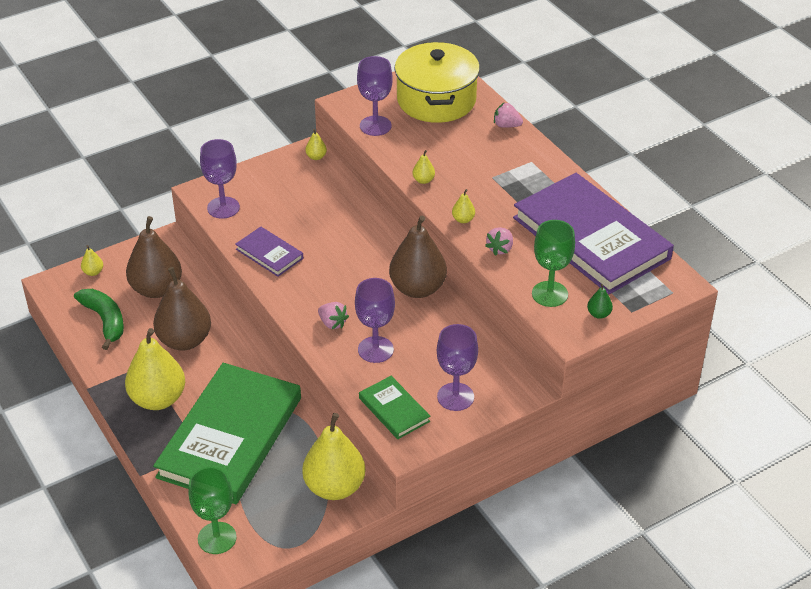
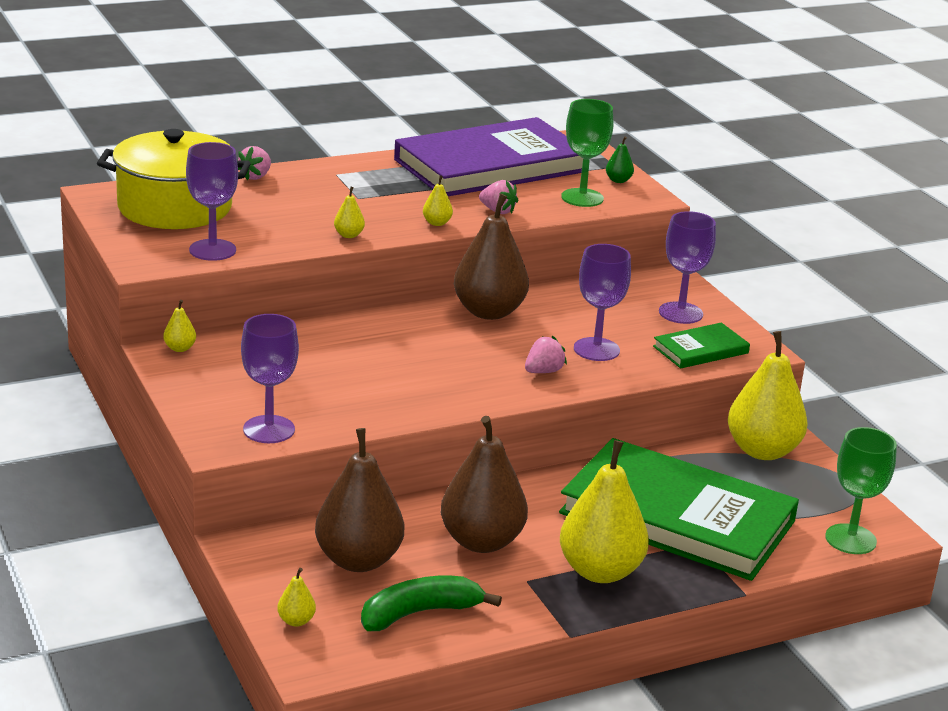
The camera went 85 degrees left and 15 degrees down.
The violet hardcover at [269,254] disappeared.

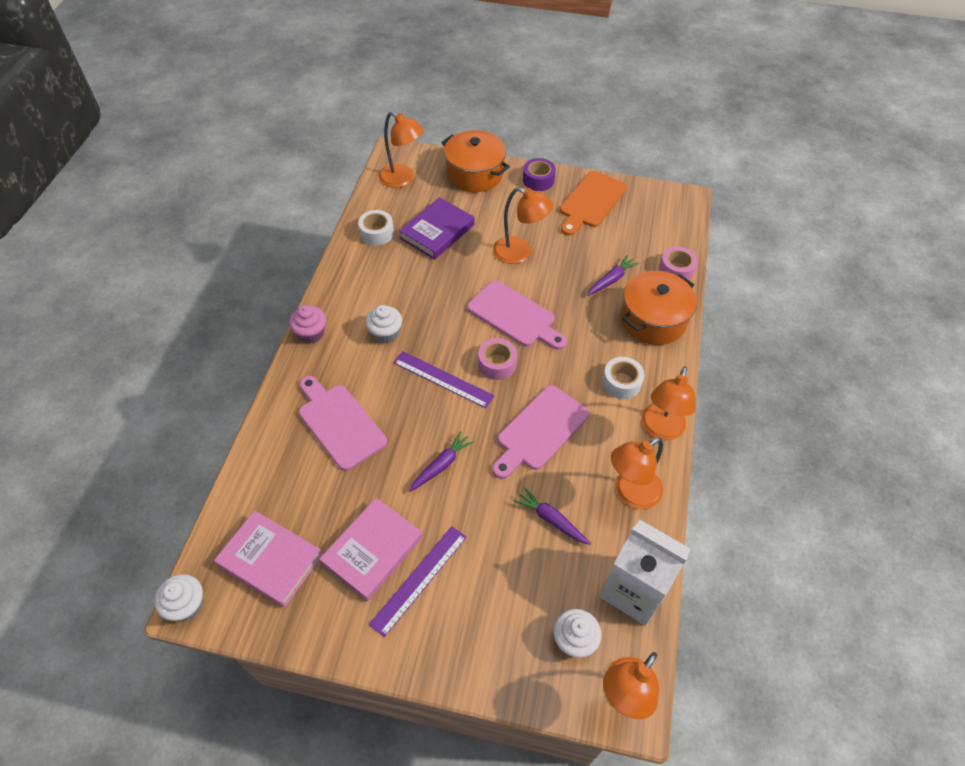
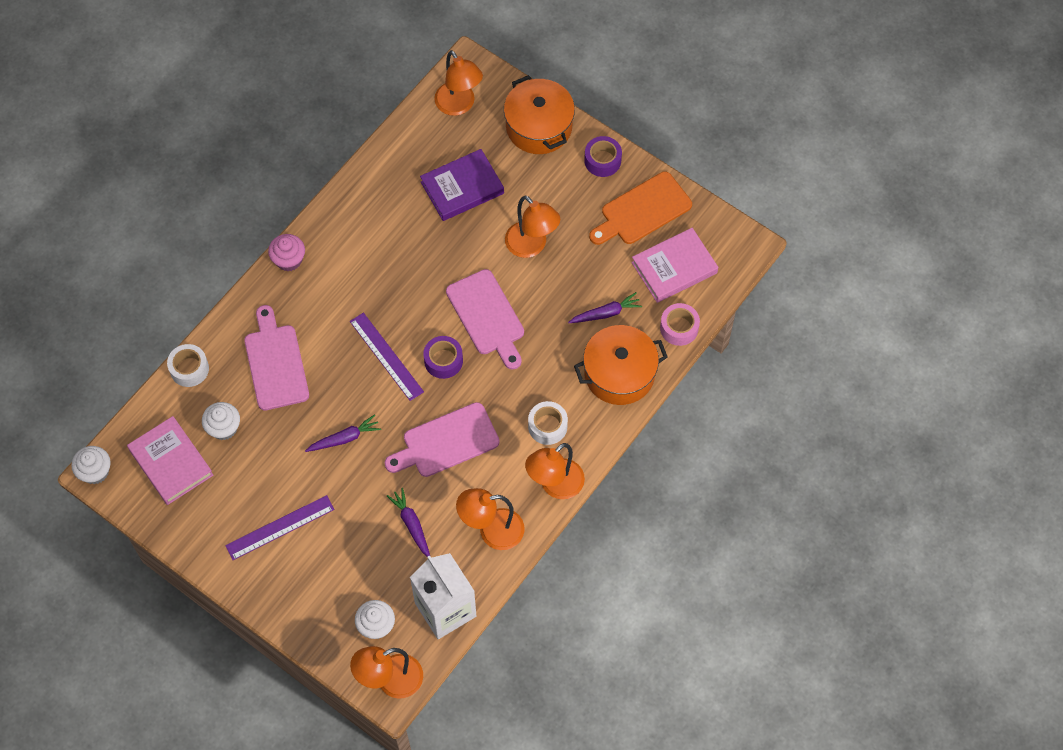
The camera went 25 degrees right and 10 degrees up.
The rose-pink hardcover moved from [372,550] to [674,267].
The white sticky tape moved from [377,233] to [189,369].
The white muffin moved from [385,333] to [223,428].
The rose-pink sticky tape at [497,364] became the violet sticky tape at [443,361].

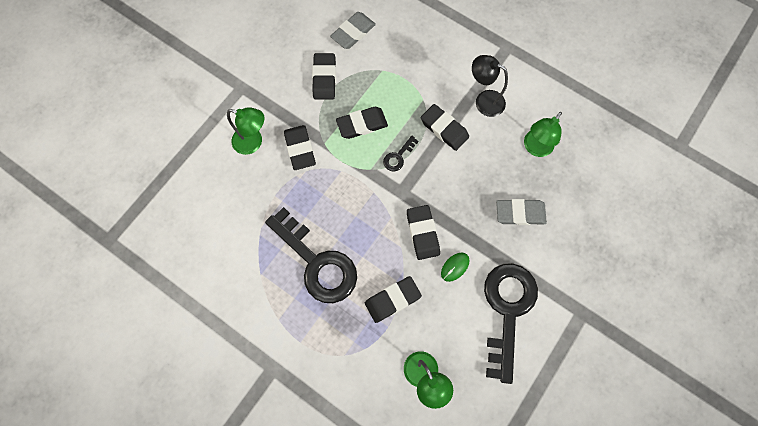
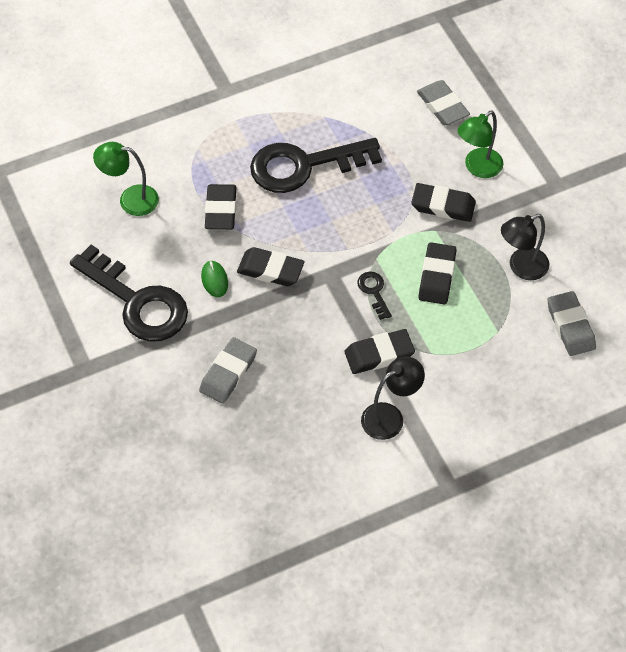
The camera went 120 degrees right and 15 degrees down.
The jet-black gum eraser at [324,78] was replaced by the jet-black desk lamp at [521,268].
The emerald desk lamp at [535,148] disappeared.
The gray gum eraser at [442,106] appeared.

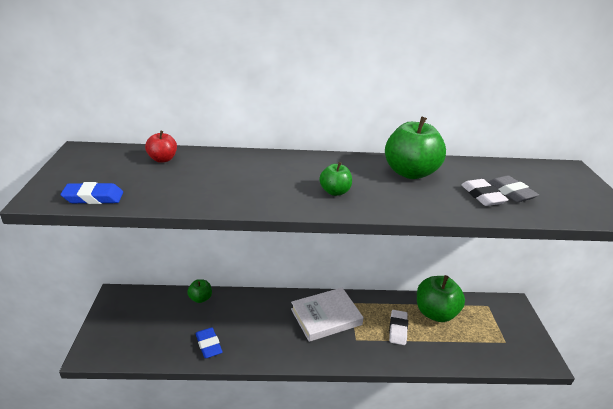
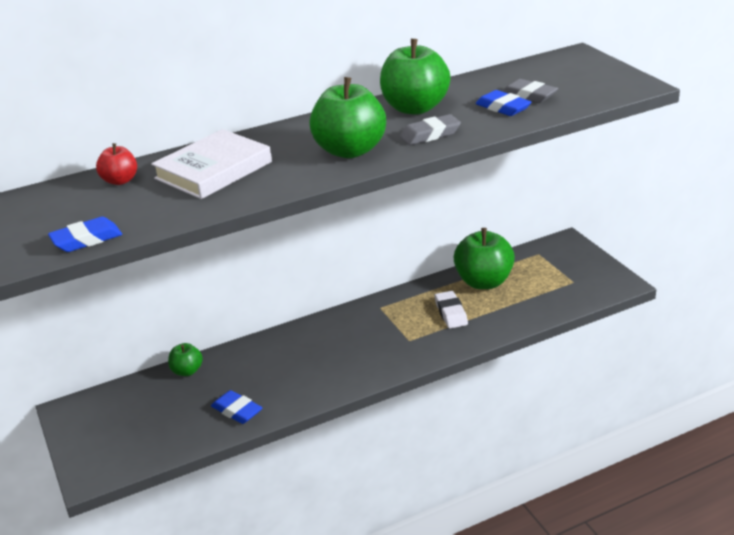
The camera went 20 degrees left and 0 degrees up.
The white hardcover moved from [326,317] to [213,170].
The emerald toy apple at [335,192] changed to 1.94 times the size.
The white gum eraser at [482,196] became the cobalt gum eraser at [503,108].
The gray gum eraser at [430,135] appeared.

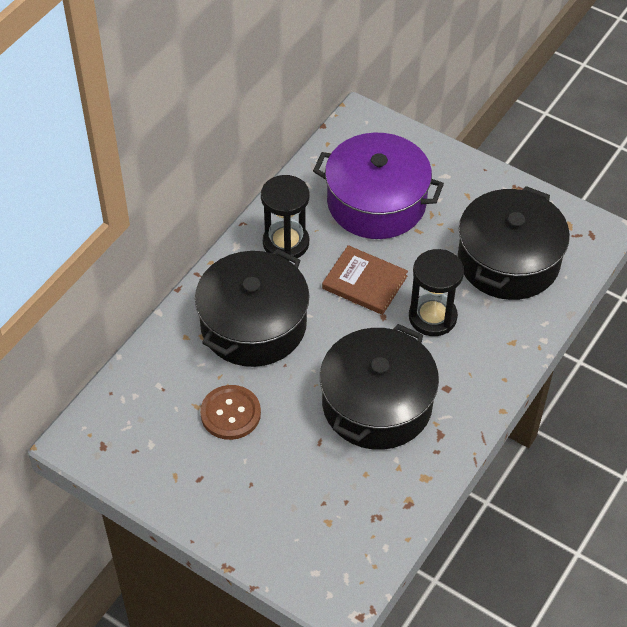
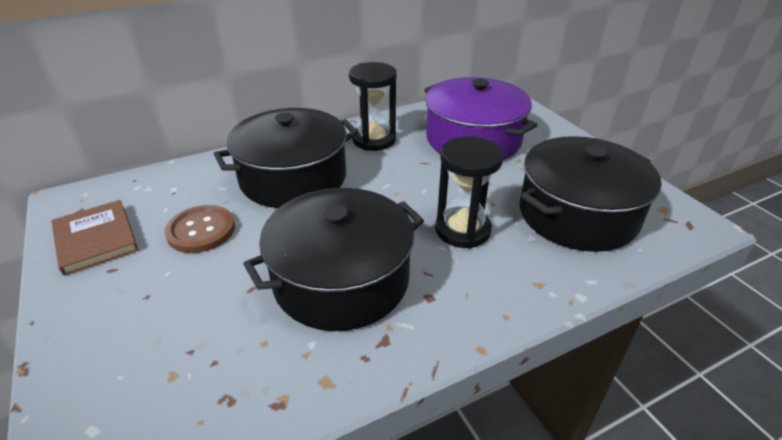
The camera went 30 degrees right and 15 degrees down.
The brown hardcover moved from [364,282] to [96,239].

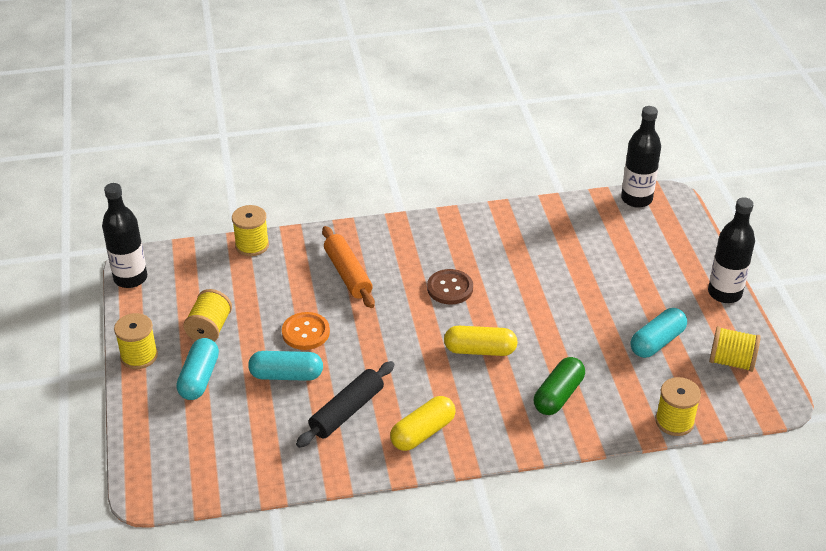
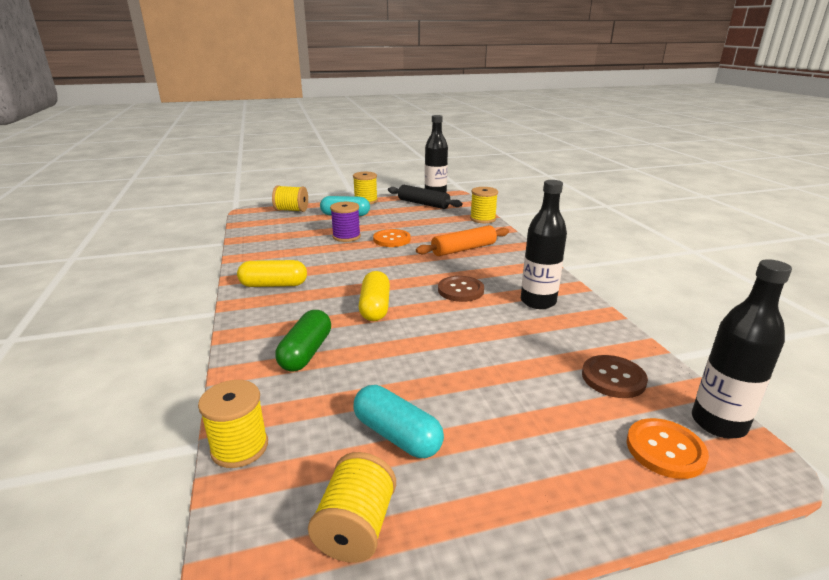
The camera went 85 degrees right and 15 degrees down.
The yellow bobbin moved from [209,329] to [291,210].
The teal pill shape at [286,375] was replaced by the violet bobbin at [346,236].
The jet-black pastry roller moved from [347,411] to [423,204].
The yellow pill shape at [423,433] turned 45 degrees counterclockwise.
The emerald pill shape at [558,395] turned 75 degrees clockwise.
The jet-black bottle moved from [724,293] to [538,302].
The brown sewing button at [613,378] appeared.
The orange sewing button at [665,450] appeared.

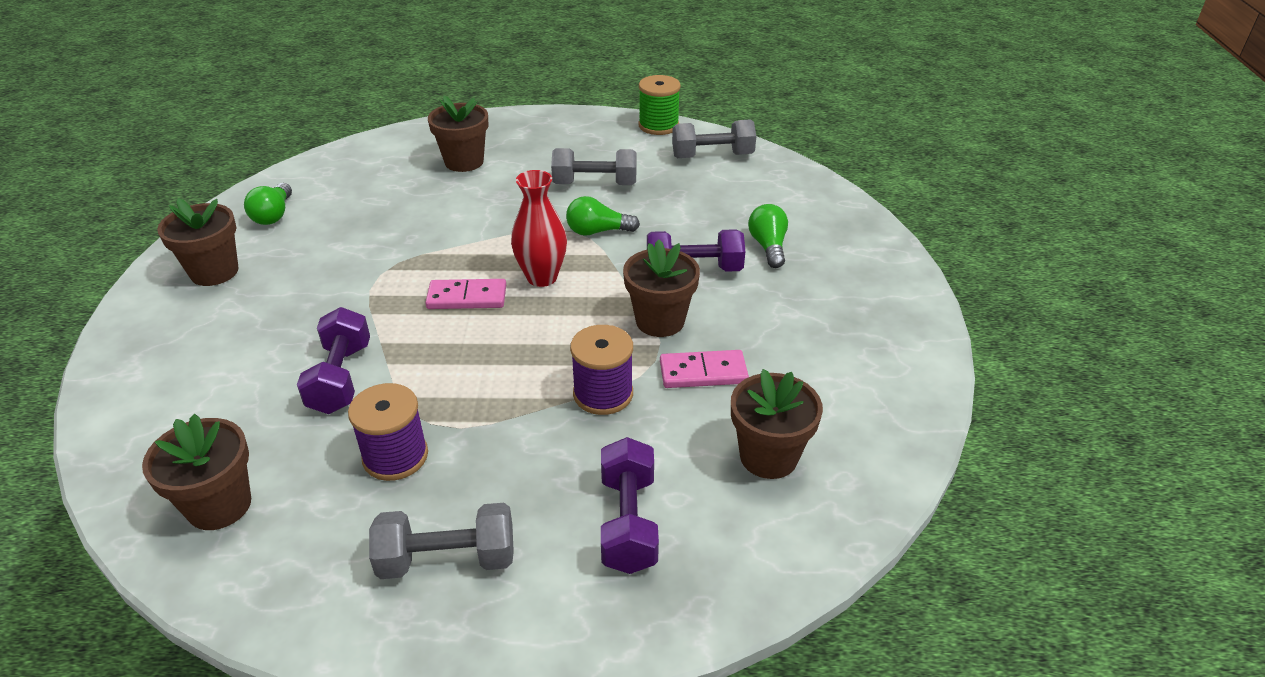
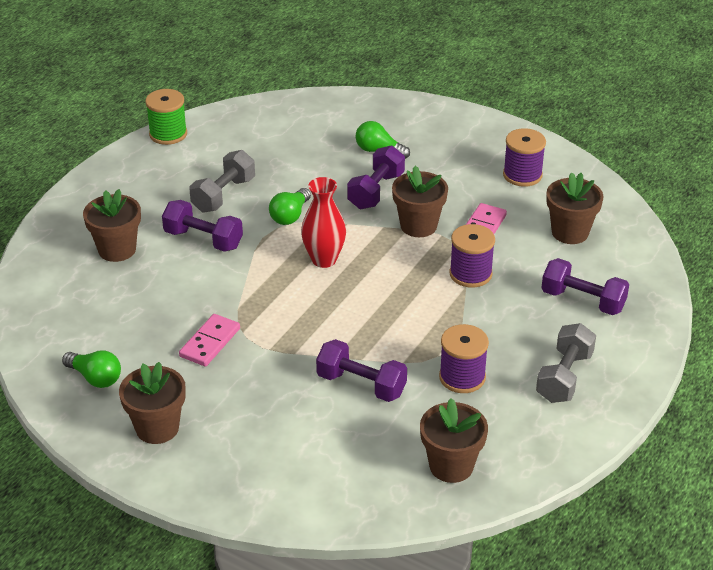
The camera went 60 degrees left and 0 degrees up.
The rose-pink domino moved from [467,297] to [210,342].
The gray dumbbell at [712,156] disappeared.
The violet dumbbell at [203,239] appeared.
The violet bobbin at [522,175] appeared.

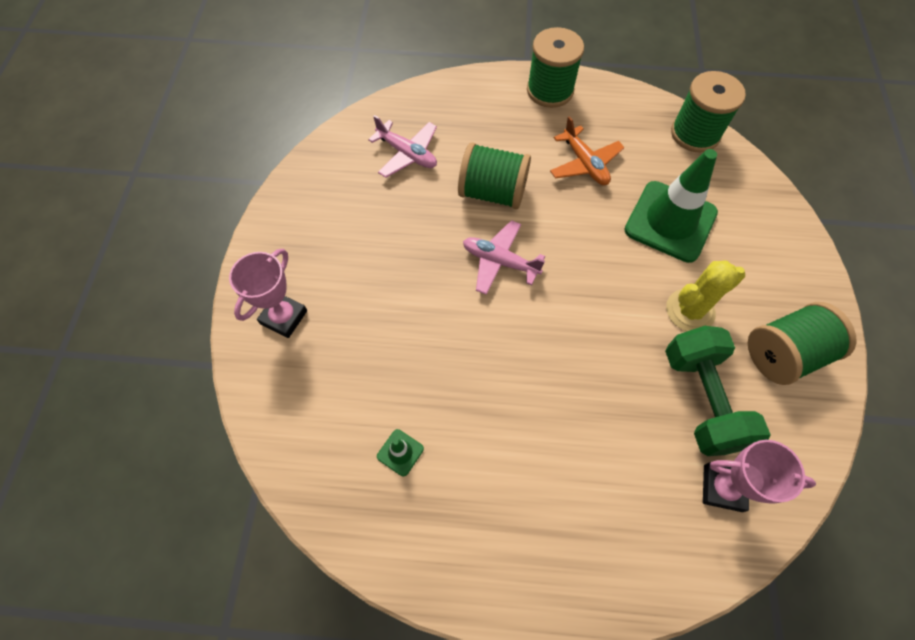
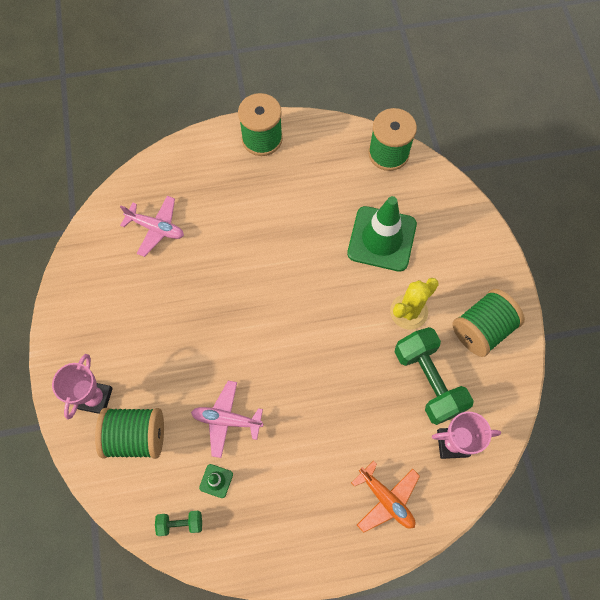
The camera went 15 degrees left and 5 degrees up.
The emerald bobbin moved from [492,192] to [136,436].
The rose-pink toy plane moved from [500,262] to [227,420].
The orange toy plane moved from [584,164] to [386,499].
The emerald dumbbell at [180,523] appeared.

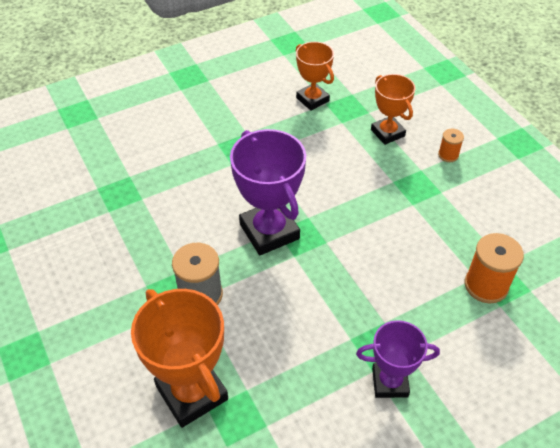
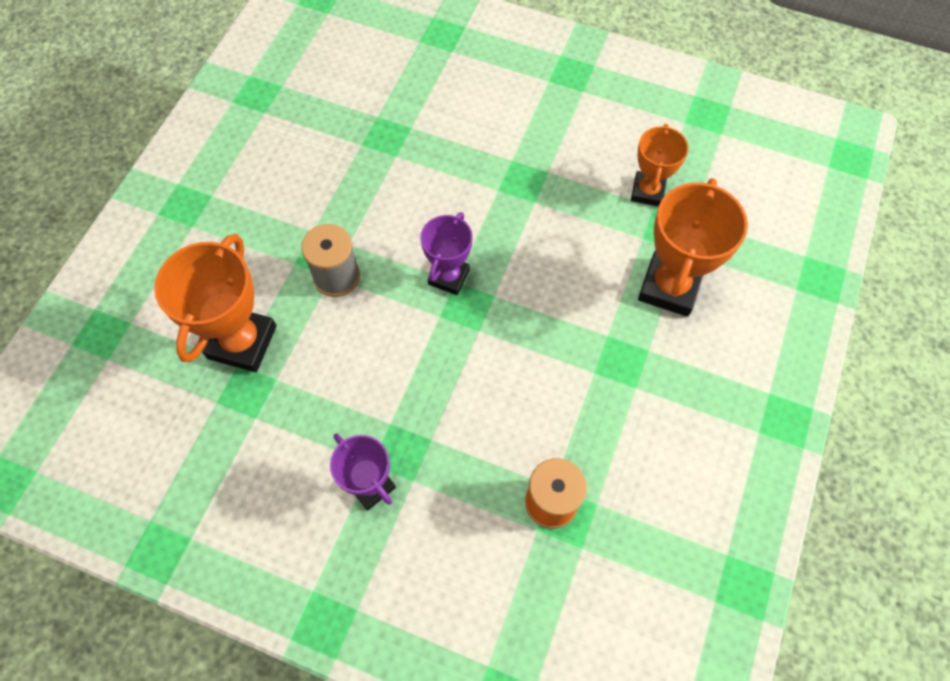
The camera went 50 degrees right and 15 degrees up.
The violet prize cup at [269,231] changed to 0.62 times the size.
The orange prize cup at [387,133] changed to 1.61 times the size.
The orange bobbin at [448,155] disappeared.

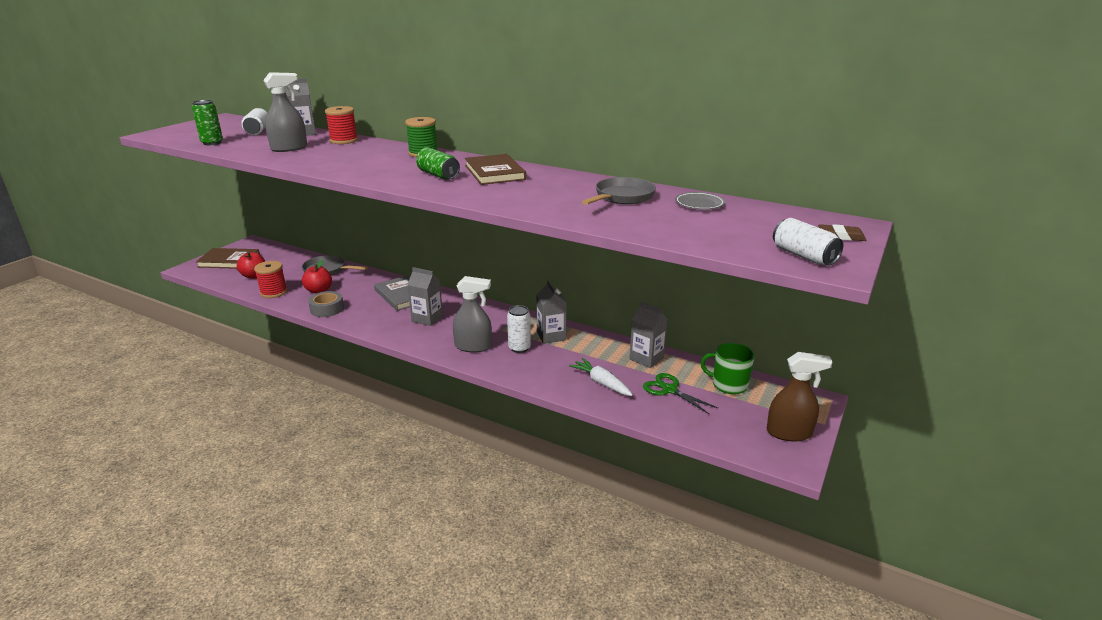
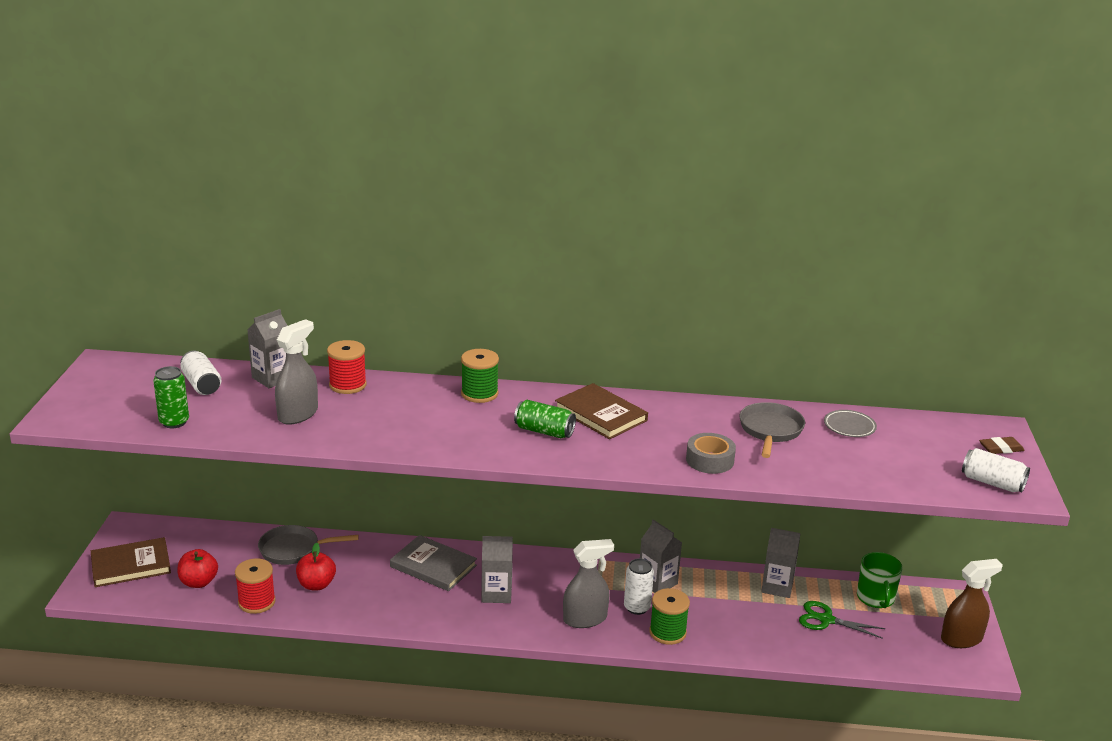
The camera went 25 degrees left and 0 degrees up.
The gray sticky tape moved from [327,309] to [710,460].
The white carrot at [601,383] disappeared.
The emerald tea mug at [728,384] turned 90 degrees counterclockwise.
The emerald bobbin at [667,632] appeared.

